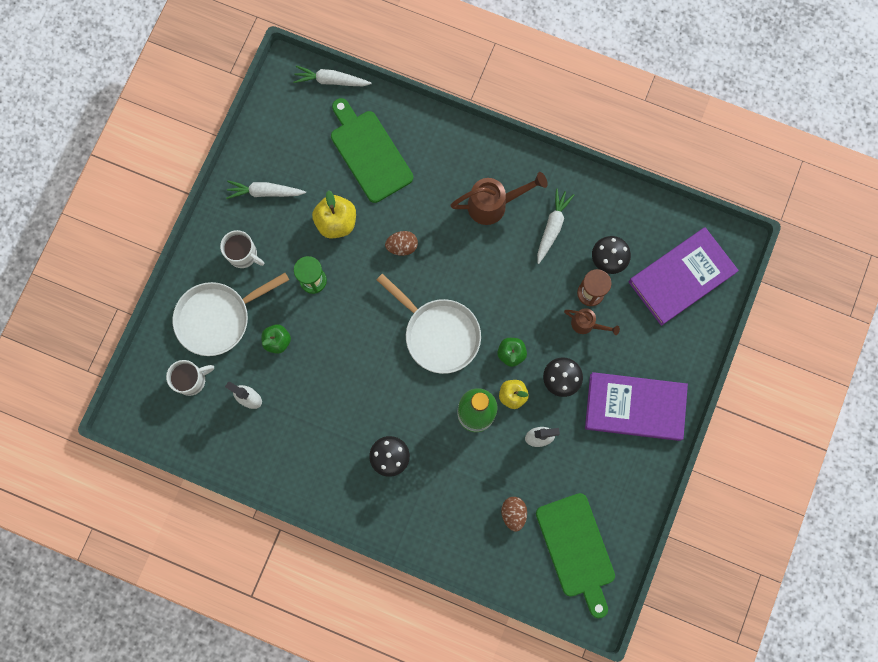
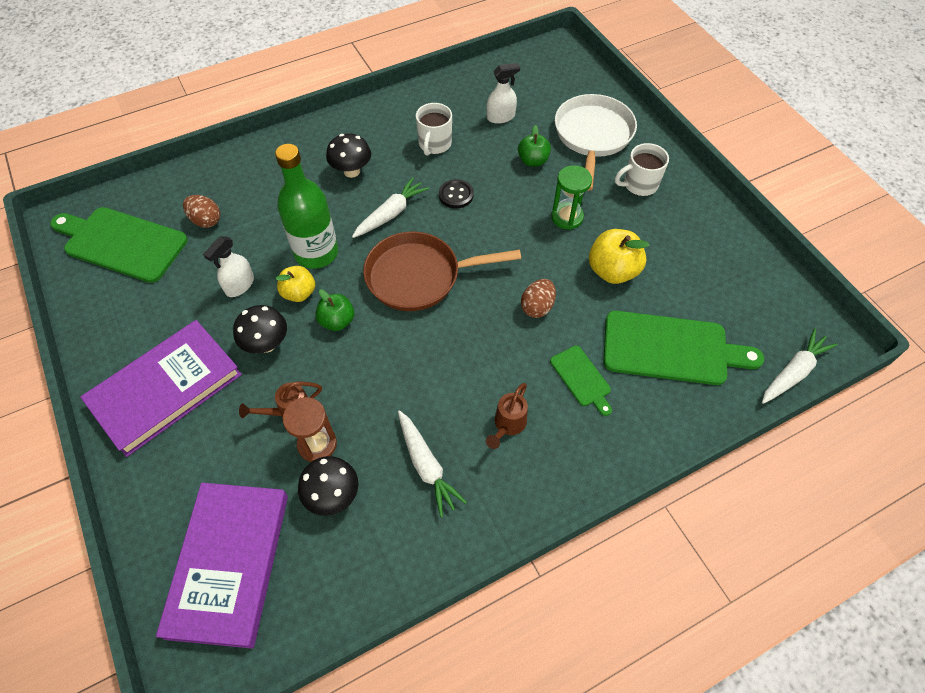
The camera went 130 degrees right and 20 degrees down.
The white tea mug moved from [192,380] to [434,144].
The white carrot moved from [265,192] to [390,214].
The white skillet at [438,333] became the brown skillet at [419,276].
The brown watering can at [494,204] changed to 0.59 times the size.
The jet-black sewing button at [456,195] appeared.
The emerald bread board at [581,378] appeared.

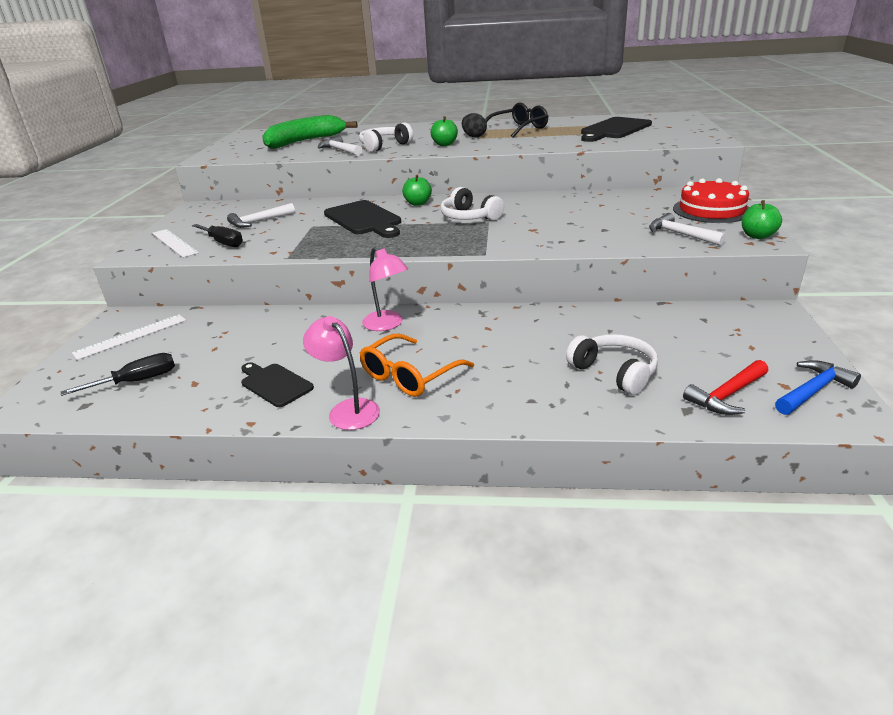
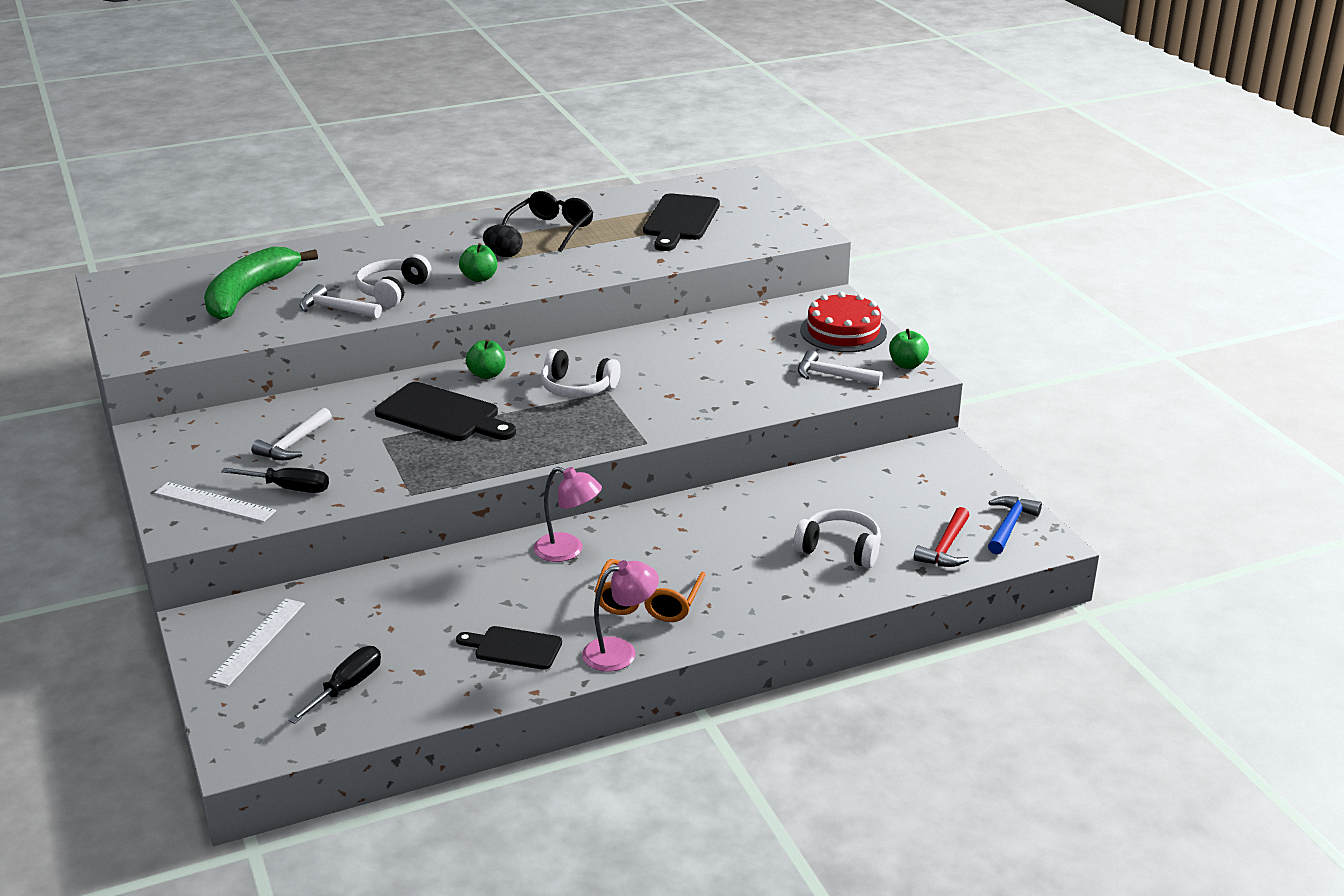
The camera went 30 degrees left and 0 degrees up.
The rose-pink desk lamp at [348,409] turned 135 degrees clockwise.

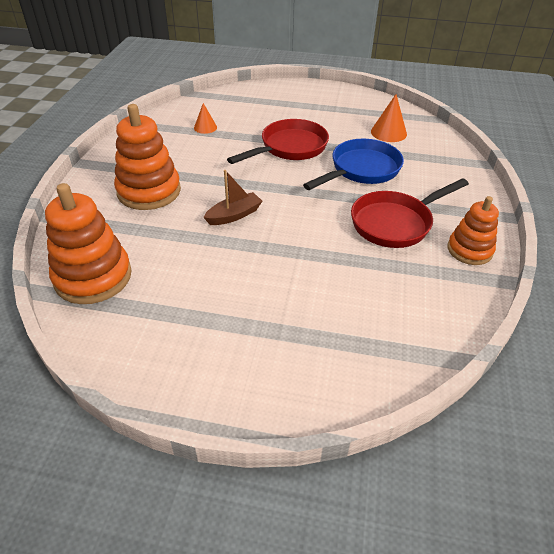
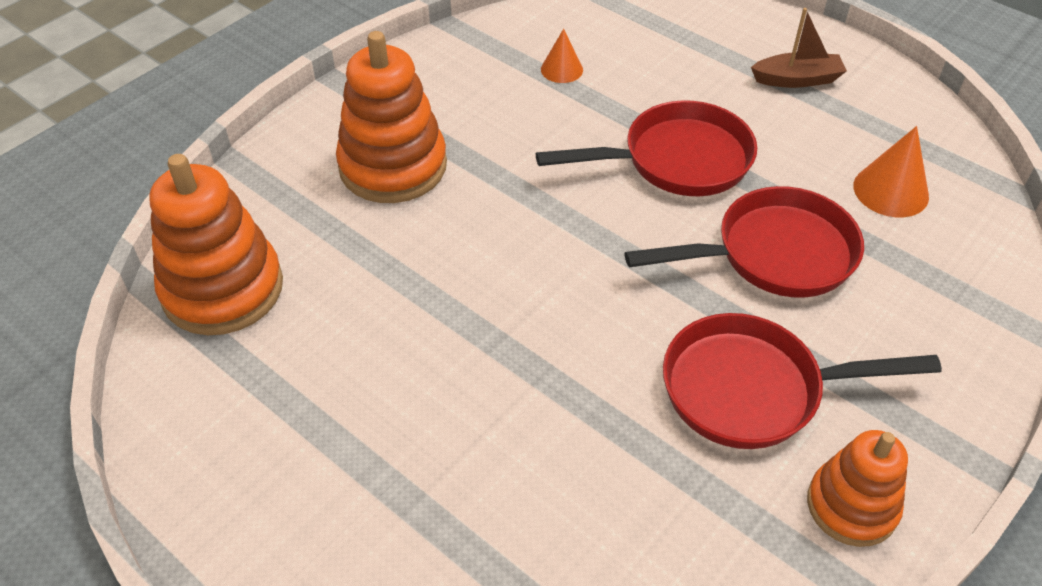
The camera went 30 degrees right and 5 degrees up.
The brown sailboat moved from [234,215] to [797,79].
The cobalt skillet at [361,170] became the scarlet skillet at [774,254].

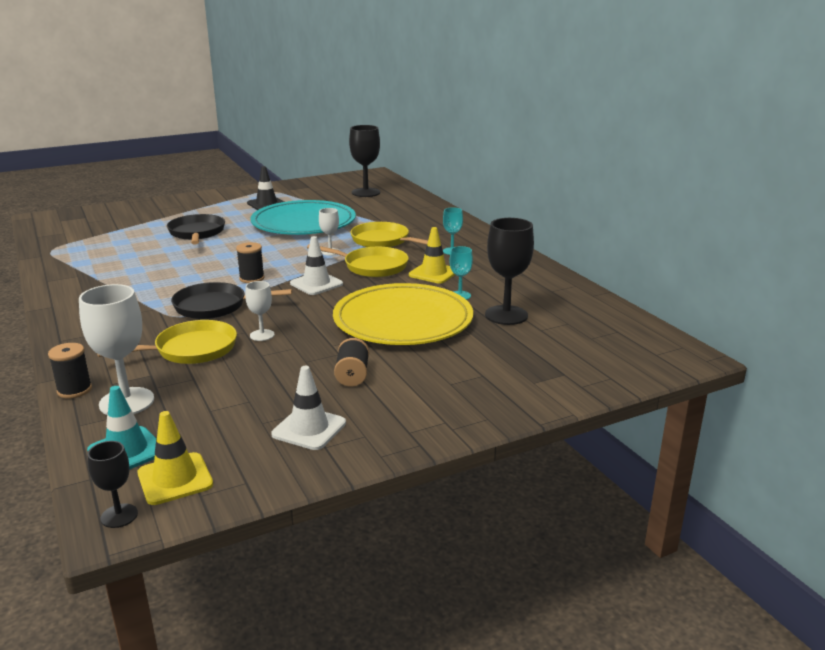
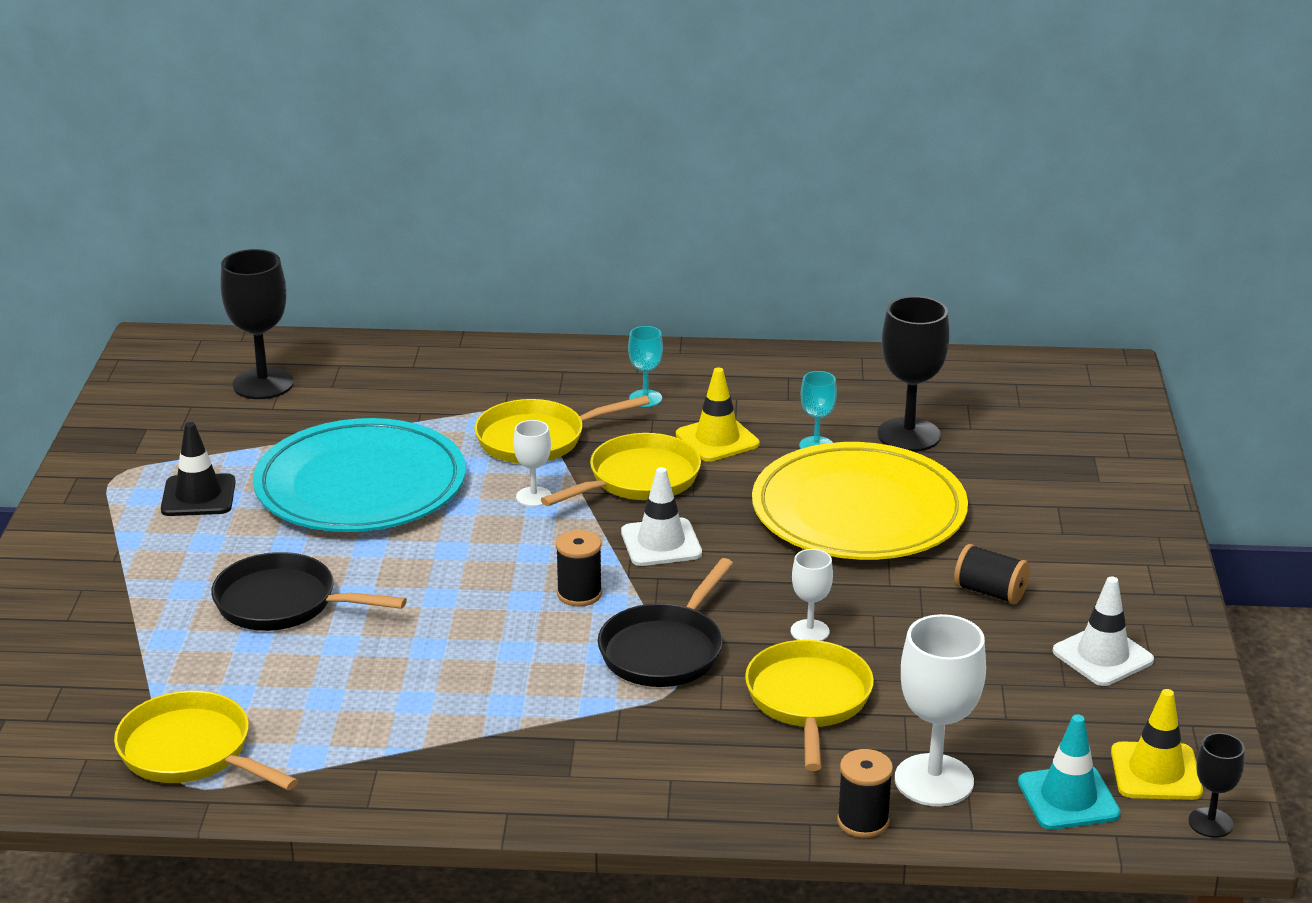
The camera went 60 degrees left and 5 degrees up.
The yellow skillet at [192,752] appeared.

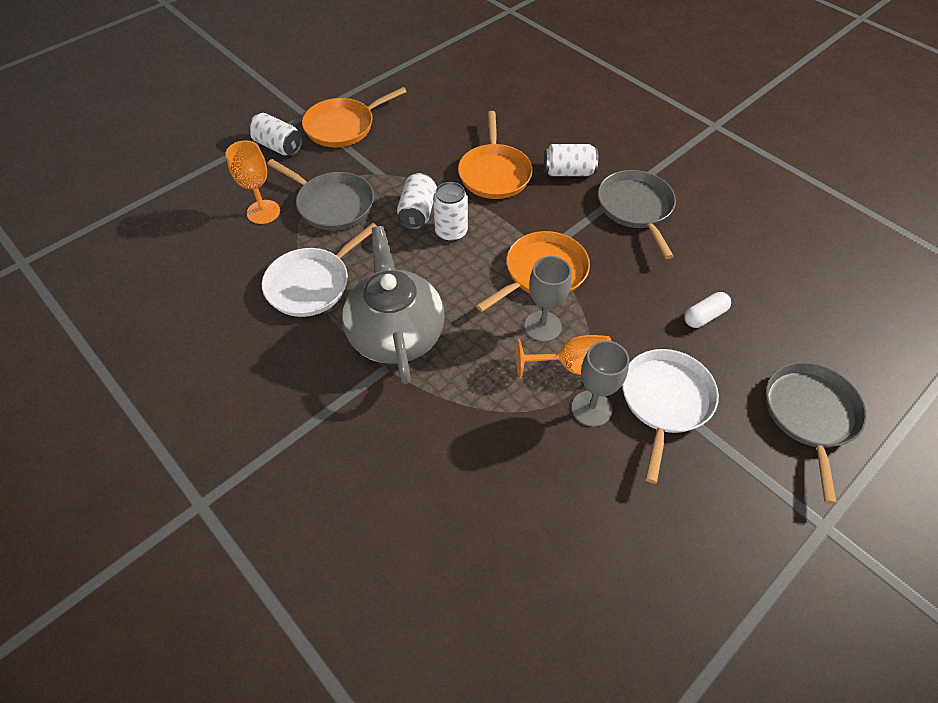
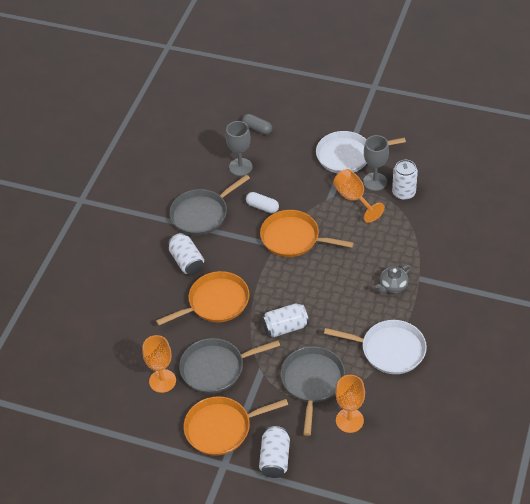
The camera went 115 degrees left and 5 degrees down.
The orange skillet at [343,126] turned 135 degrees clockwise.
The gray teapot at [396,333] changed to 0.43 times the size.
The white can moved from [451,232] to [403,193].
The gray chalice moved from [543,326] to [240,167].
The white pill shape moved from [704,316] to [262,207].
The gray skillet moved from [810,415] to [216,368].
The orange chalice at [162,381] appeared.
The gray pill shape at [257,129] appeared.

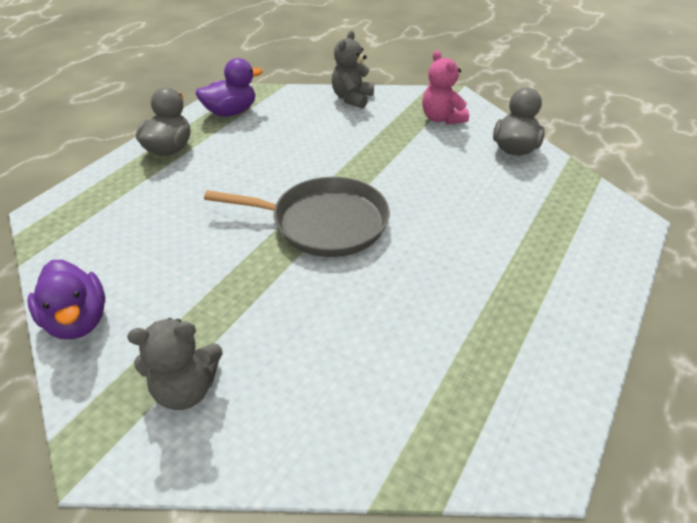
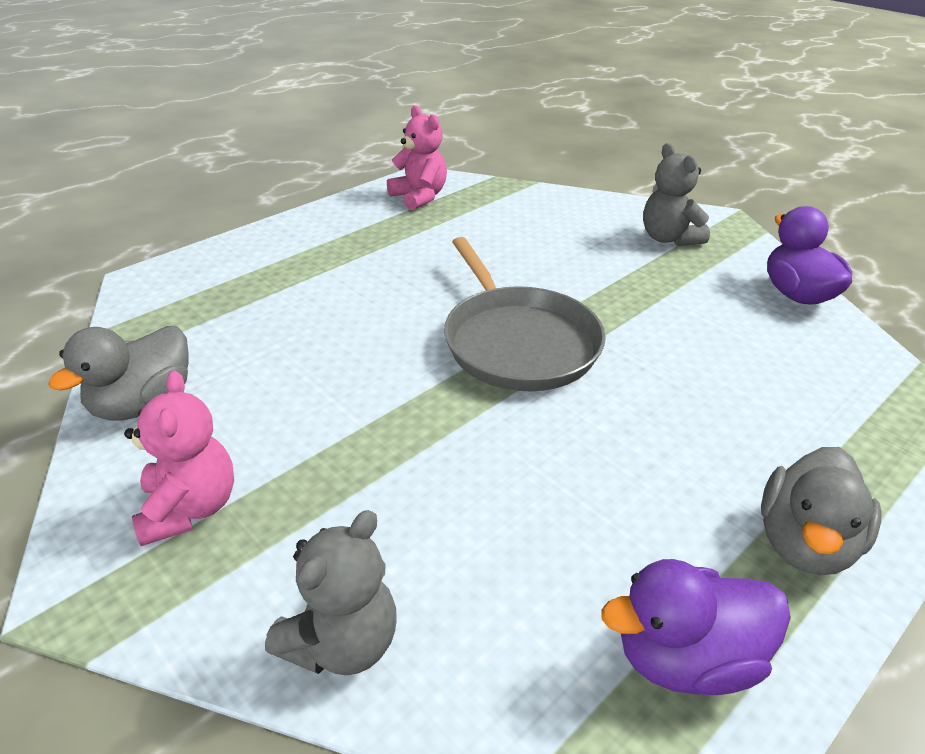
The camera went 165 degrees left and 5 degrees down.
The gray teddy at [186,389] turned 120 degrees counterclockwise.
The gray skillet at [324,223] turned 135 degrees counterclockwise.
The rose-pink teddy at [419,197] appeared.

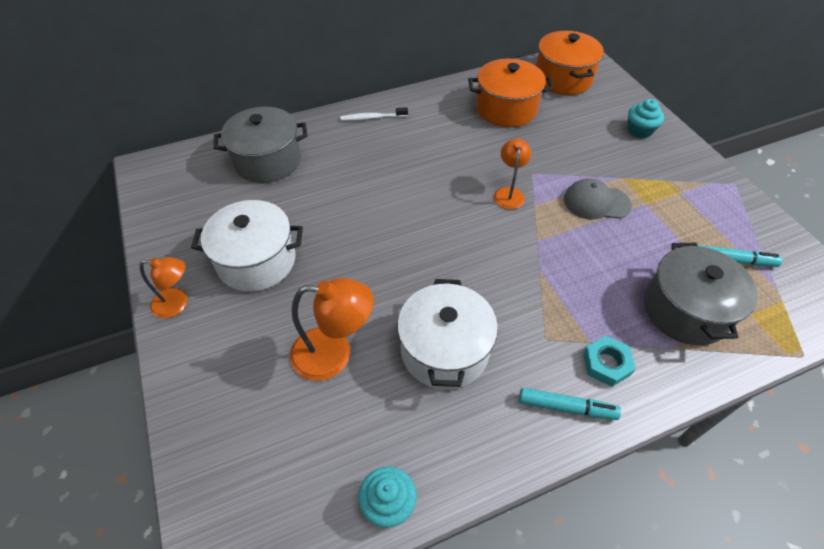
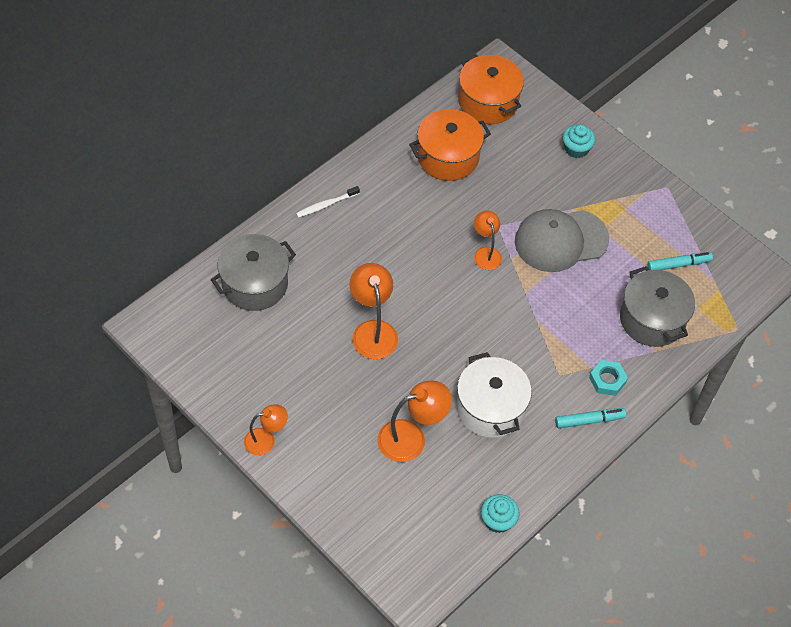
The camera went 25 degrees left and 5 degrees up.
The white pot at [256,261] disappeared.
The gray cap at [596,202] changed to 1.63 times the size.
The orange desk lamp at [373,331] appeared.

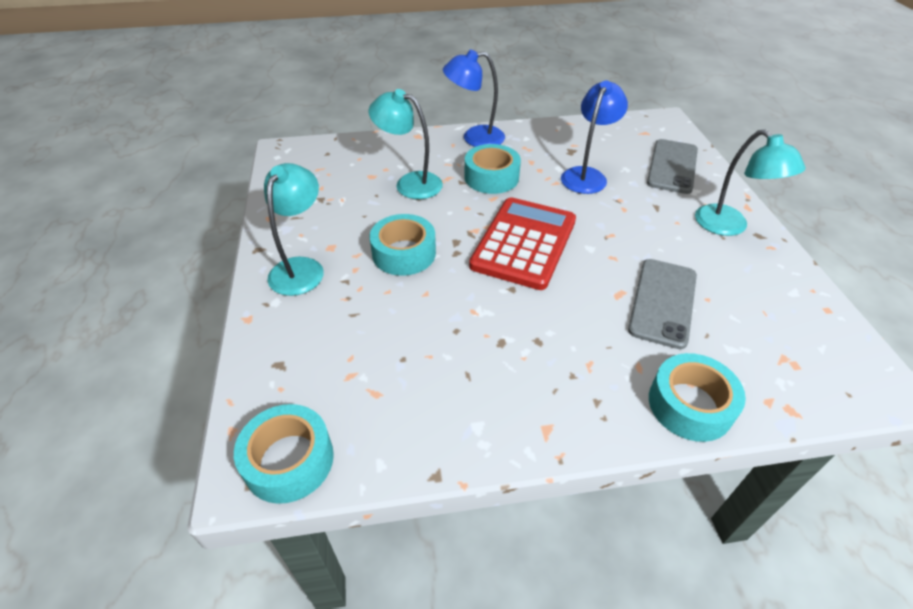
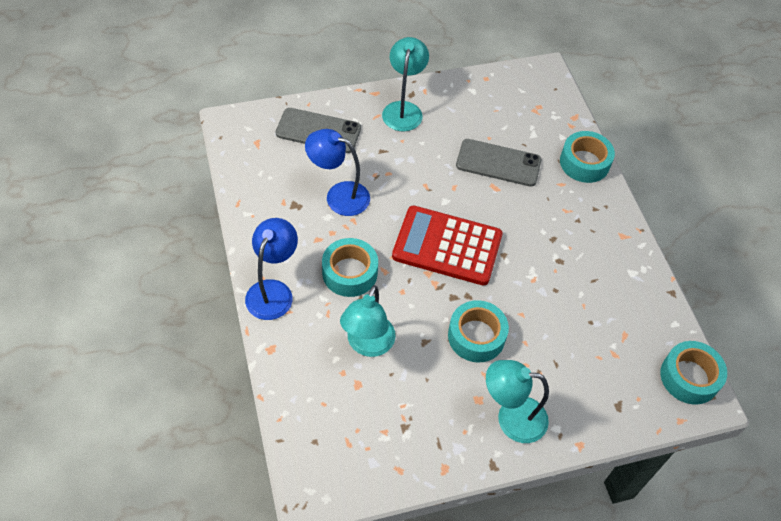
The camera went 100 degrees left and 10 degrees up.
The cobalt desk lamp at [474,138] turned 150 degrees counterclockwise.
The teal desk lamp at [729,226] turned 45 degrees counterclockwise.

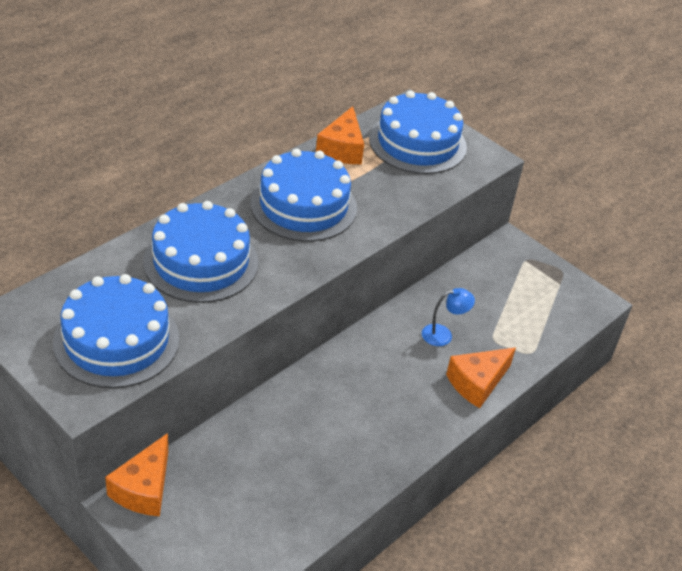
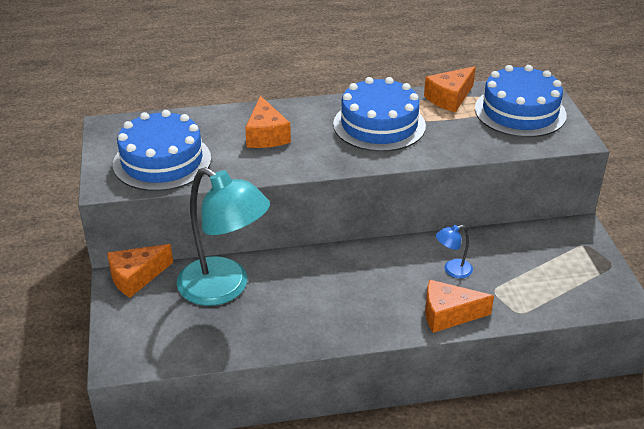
The camera went 40 degrees right and 5 degrees down.
The cobalt cake at [201,262] was replaced by the orange cheese wedge at [266,135].
The cobalt desk lamp at [443,334] turned 135 degrees clockwise.
The teal desk lamp at [224,288] appeared.

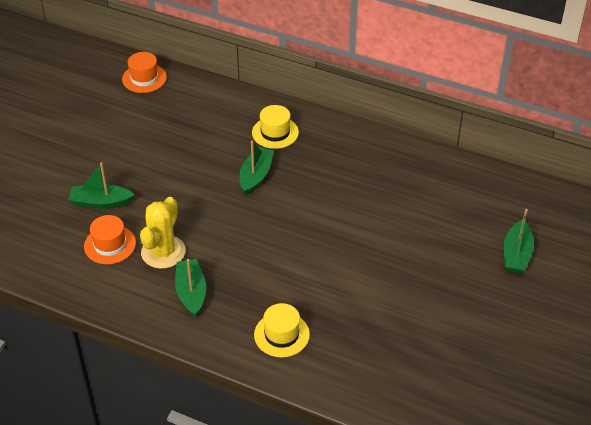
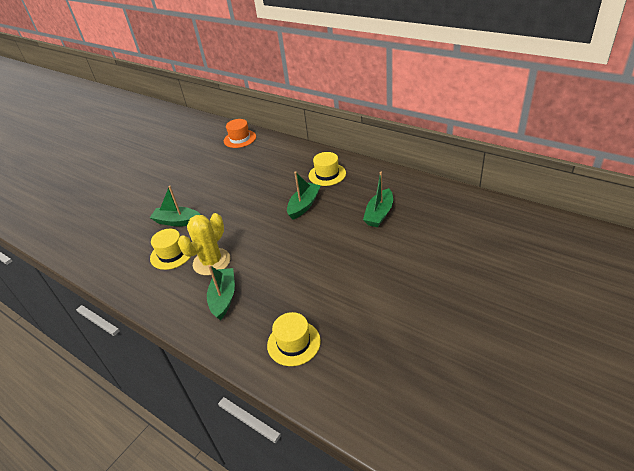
The camera went 15 degrees right and 5 degrees down.
The orange tall hat at [110,245] became the yellow tall hat at [172,254].
The emerald sailboat moved from [516,254] to [379,214].

